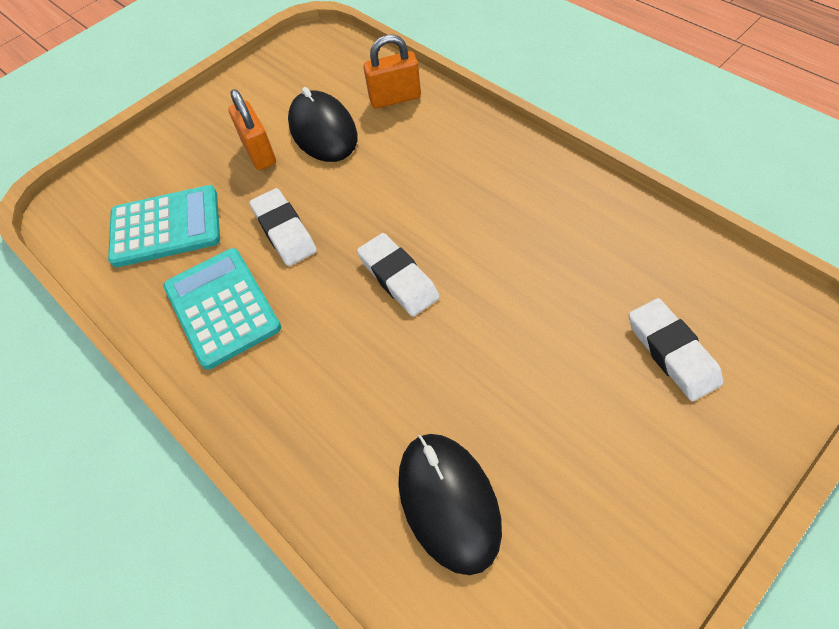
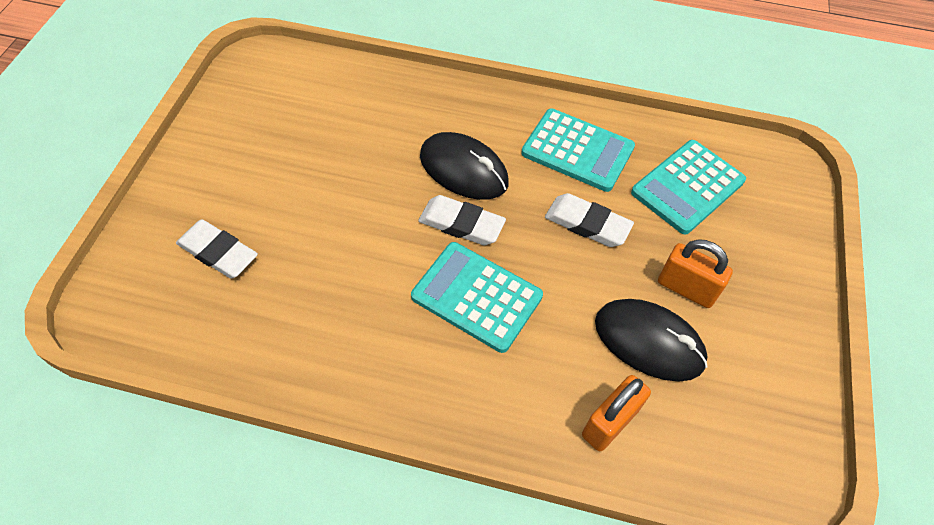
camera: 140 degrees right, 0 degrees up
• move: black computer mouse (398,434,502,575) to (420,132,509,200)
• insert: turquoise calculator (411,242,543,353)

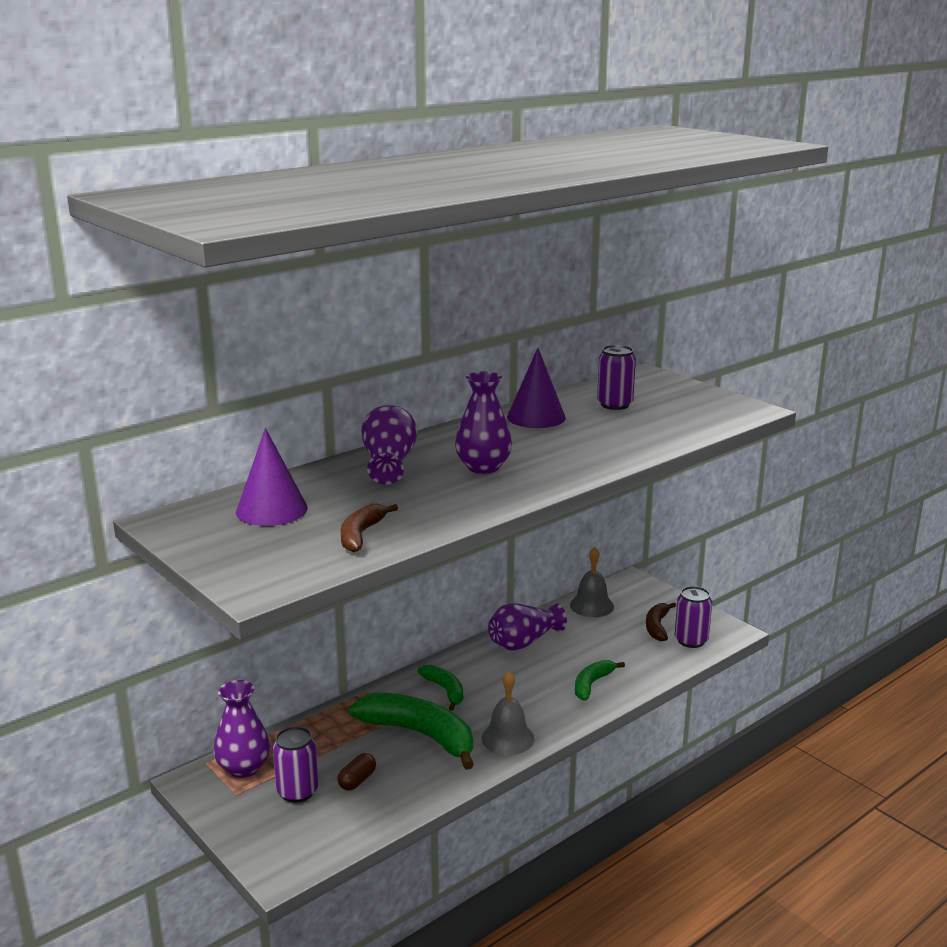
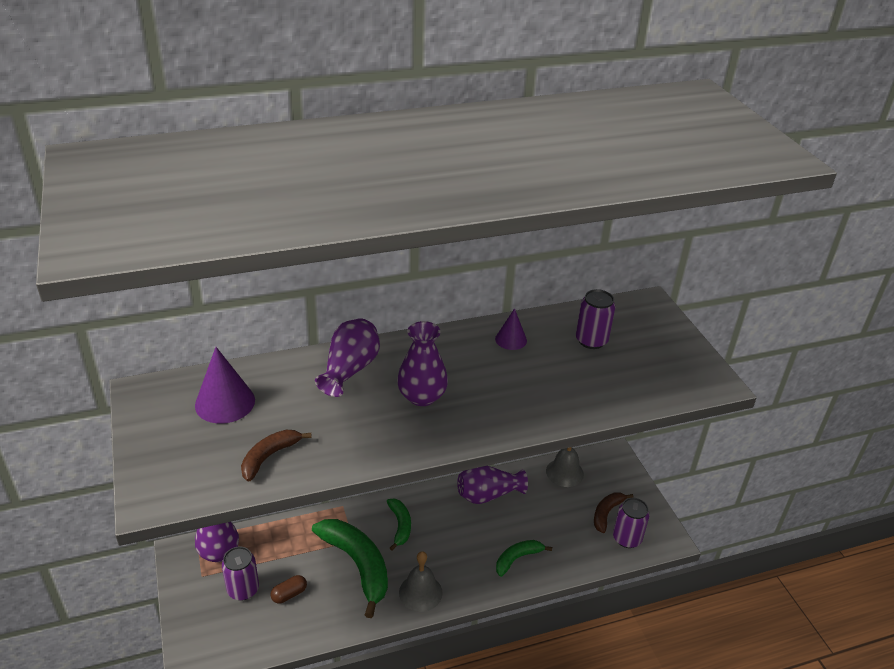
camera: 20 degrees right, 15 degrees up
• resize: purple cone (507,348,566,428) = (495,308,527,350) x0.60

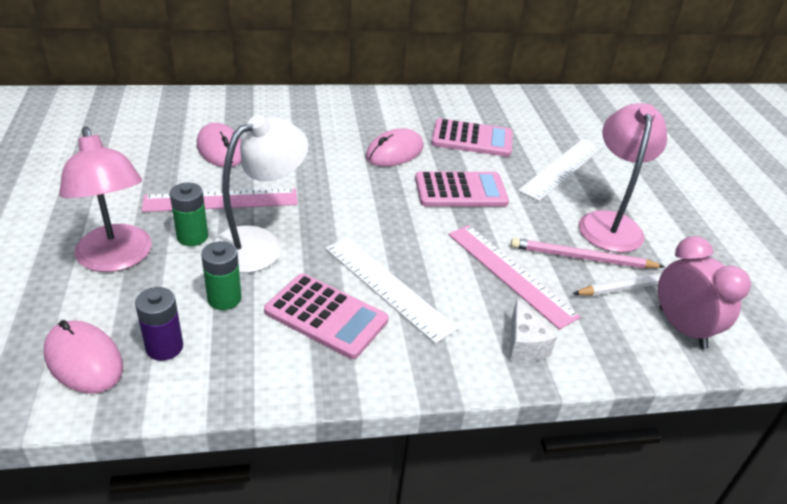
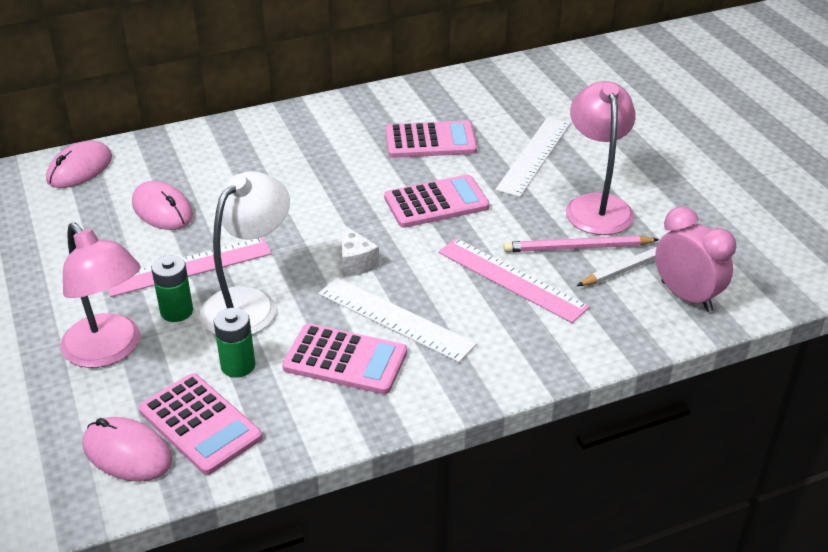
camera: 10 degrees left, 0 degrees up
• replace: purple power cell (135,287,183,361) to rosy calculator (139,373,262,475)
• move: rosy computer mouse (365,128,424,167) to (46,141,112,188)
• move: pure white piece of cheese (510,299,557,362) to (341,223,379,277)

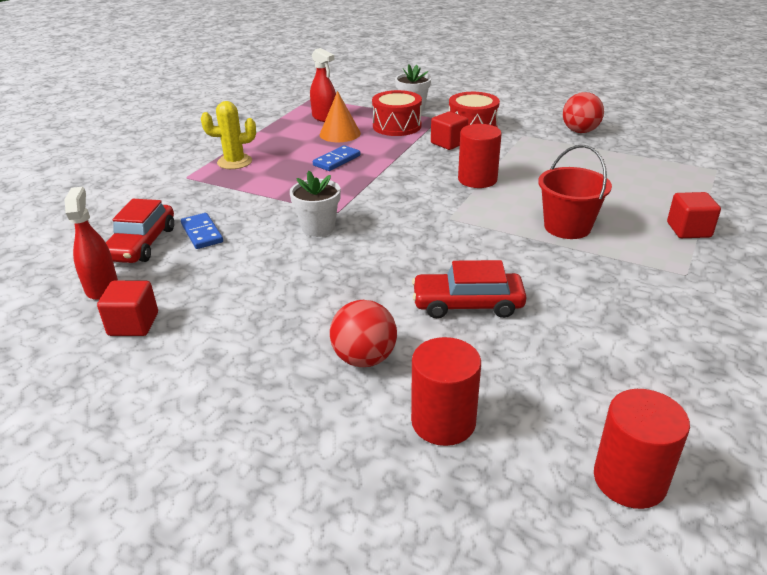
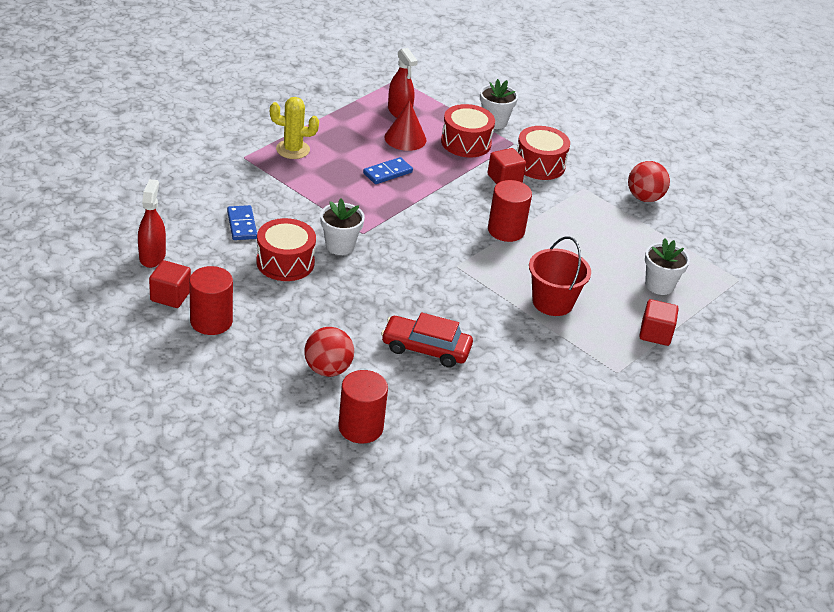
camera: 10 degrees right, 5 degrees up
• delete: crimson automobile (106,199,174,263)
• recolor: orange cone (320,91,361,142) to crimson cone (385,100,427,151)
• move: crimson solid cylinder (594,389,690,509) to (189,266,233,335)
• insert: crimson toy drum (257,218,316,281)
• insert: pure white potted plant (645,238,690,295)

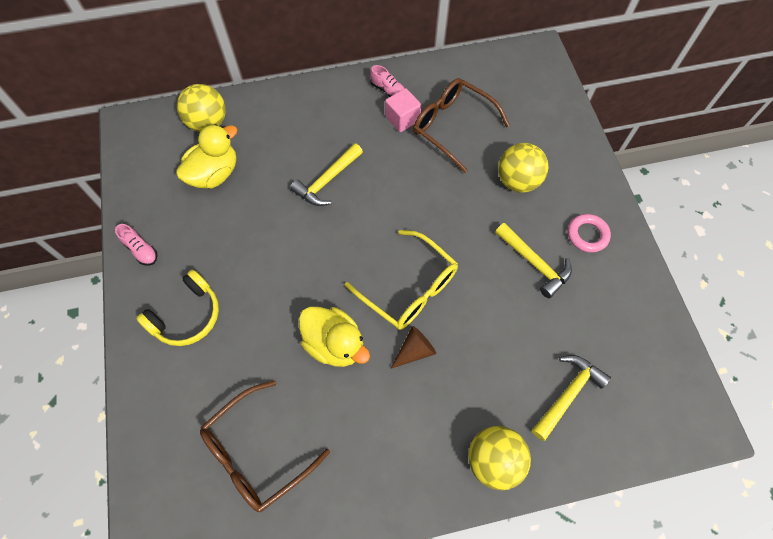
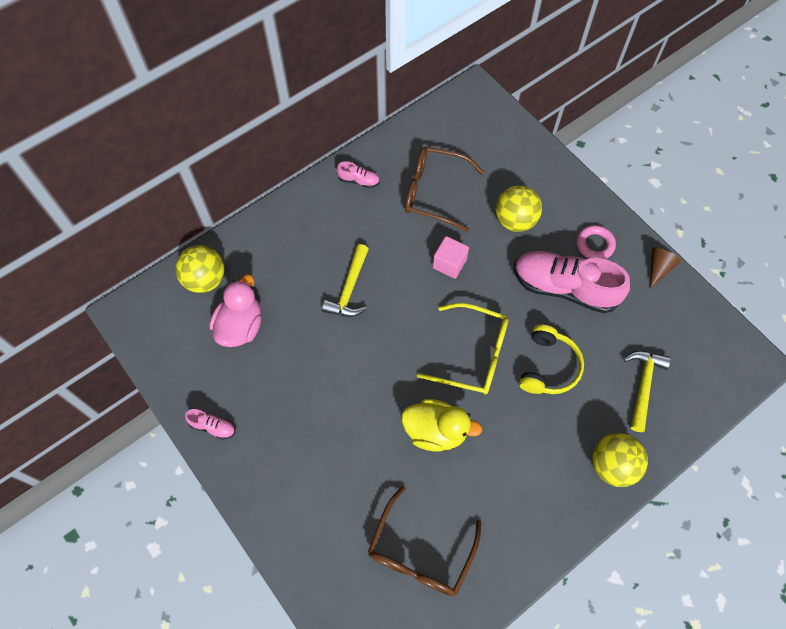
camera: 25 degrees left, 0 degrees up
• move: yellow headset (136,270,219,346) to (519,325,584,394)
• recolor: yellow rubber duck (176,124,237,189) to rosy rubber duck (210,275,261,347)
• move: rosy cube (385,88,421,132) to (433,236,469,279)
• move: dark brown cone (391,326,436,369) to (650,248,682,289)
• replace: yellow claw hammer (495,223,572,298) to rosy sneaker (514,251,630,313)

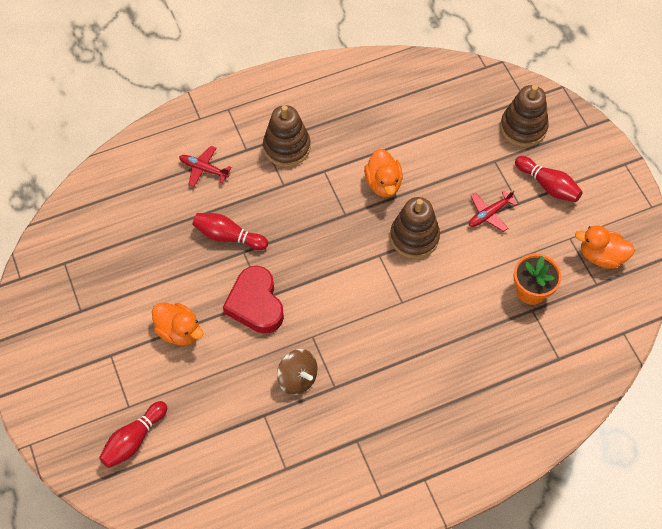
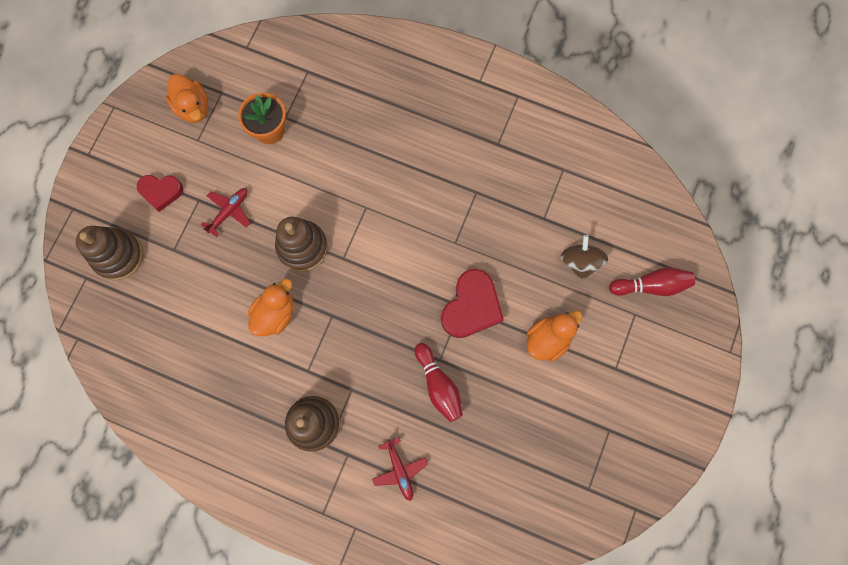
camera: 135 degrees left, 15 degrees up
• rotate: orange rubber duck (152,303,204,345) = (527,311,583,362) 60 degrees clockwise
• move: dark brown toy top (277,349,318,395) to (561,235,608,280)
• rotate: crimson plane (469,190,517,232) = (200,188,250,238) 60 degrees counterclockwise
• replace: crimson skittle (515,156,583,202) to crimson love heart (137,175,183,212)

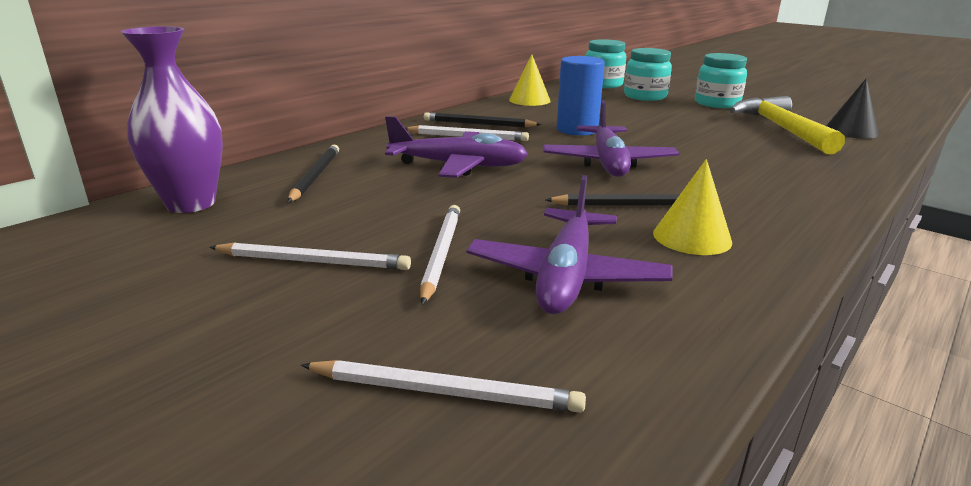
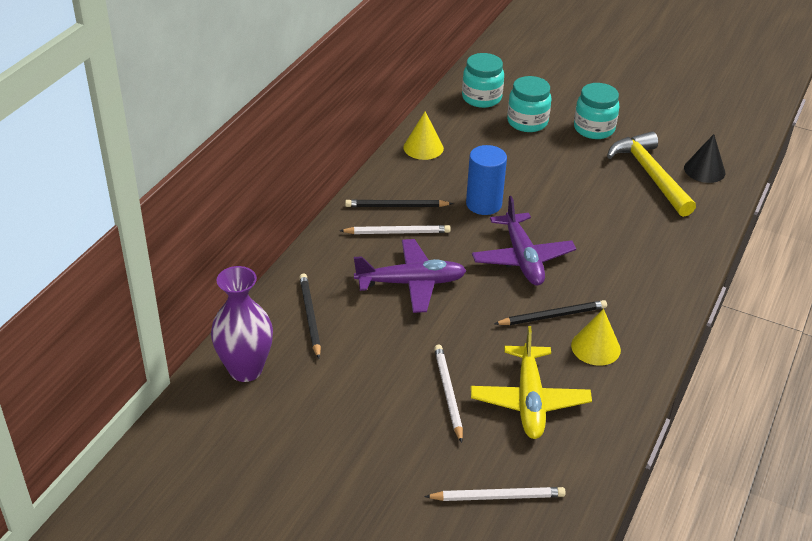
camera: 15 degrees left, 15 degrees up
• delete: pure white wooden pencil (209,242,411,270)
• recolor: purple plane (467,175,672,314) to yellow plane (471,326,592,439)

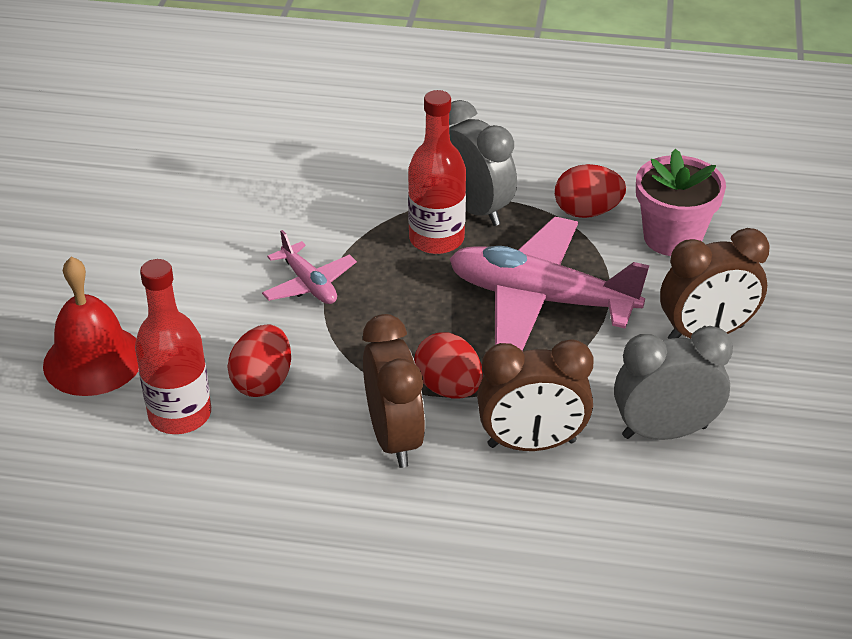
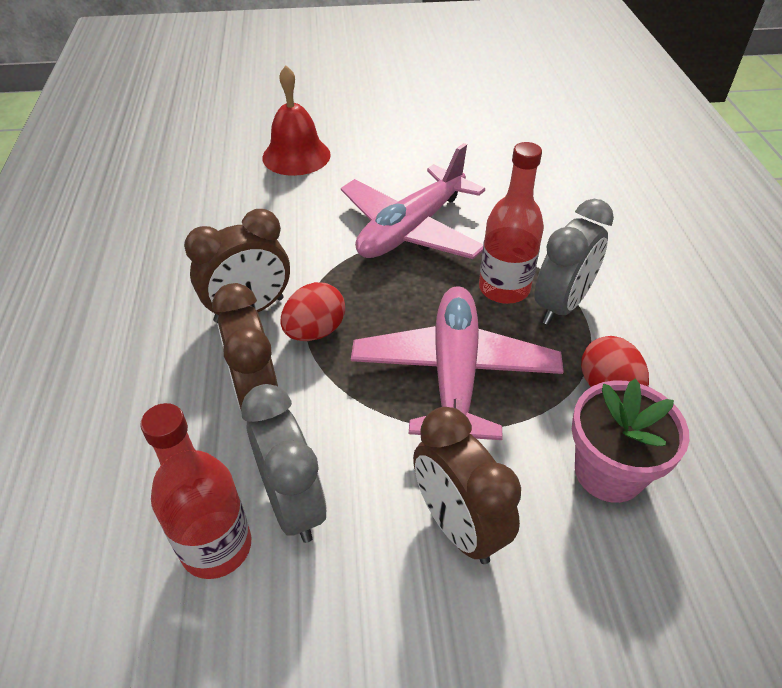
camera: 75 degrees right, 5 degrees up
• move: crimson flask (135,259,211,434) to (140,403,251,579)
• delete: crimson egg (227,324,291,397)
• resize: rosy plane (262,230,357,304) = (341,143,485,259) x1.99

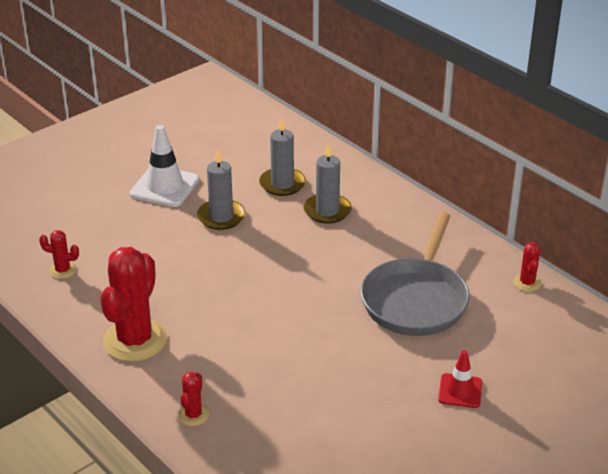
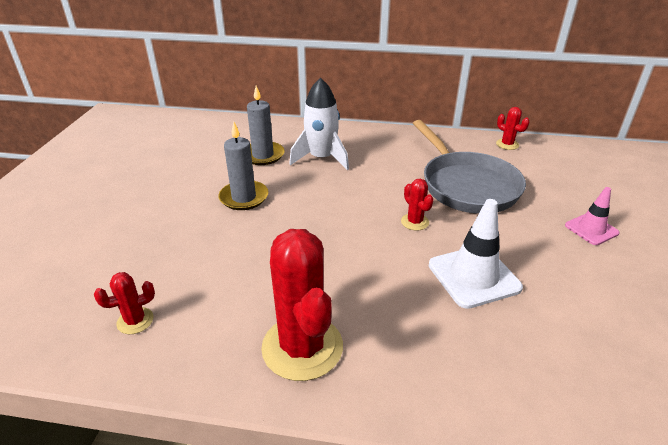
camera: 40 degrees left, 0 degrees up
• move: pure white safety cone (130,125,199,207) to (429,199,523,309)
• move: crimson saguaro cactus (178,372,209,426) to (401,179,434,230)
• replace: gray candle (304,143,352,224) to pure white toy rocket (289,78,349,170)
• recolor: crimson safety cone (438,350,482,408) to rosy safety cone (565,187,619,245)

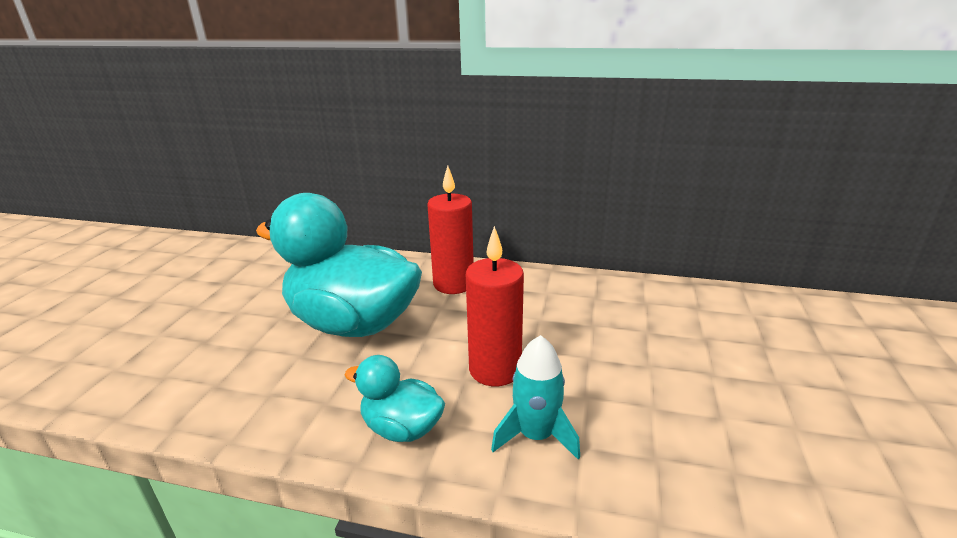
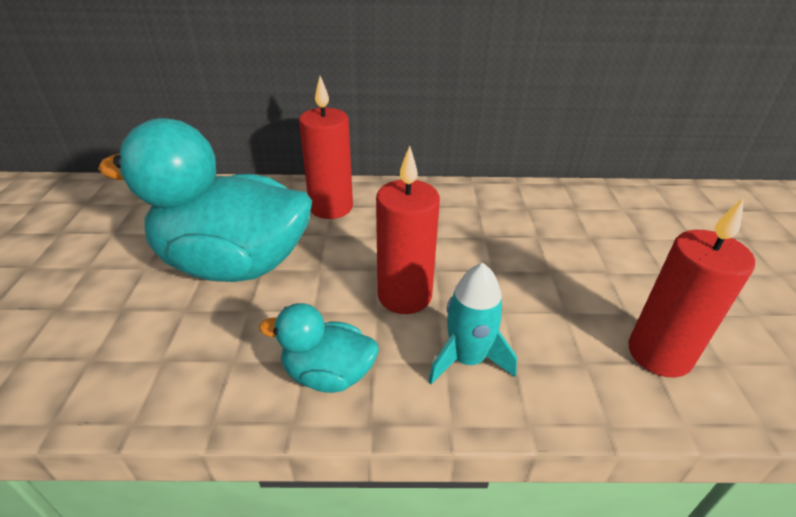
camera: 15 degrees left, 10 degrees up
• insert: crimson candle (628,197,755,378)

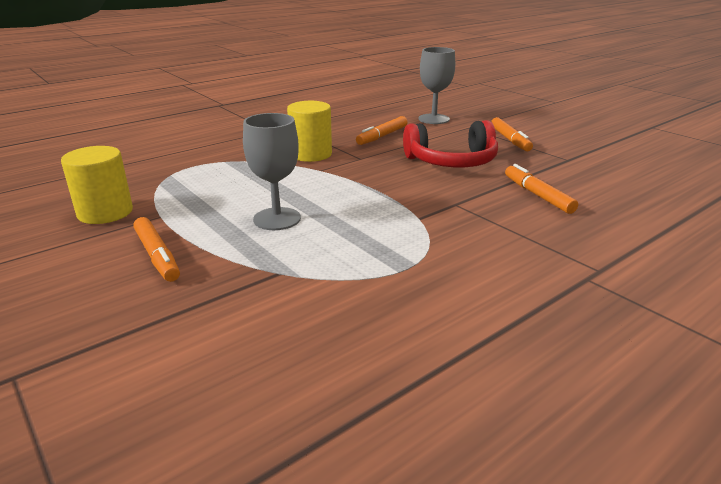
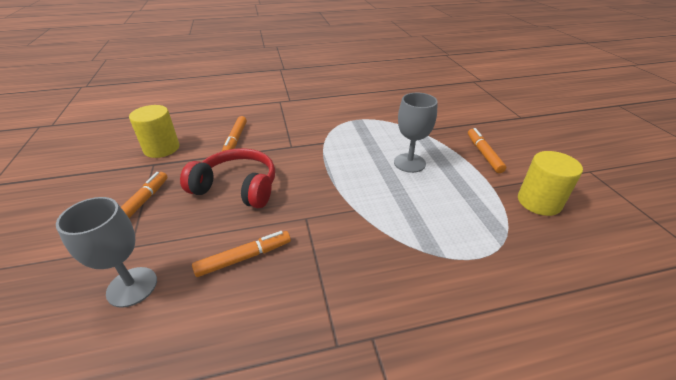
camera: 155 degrees left, 10 degrees up
• move: yellow solid cylinder (287,101,332,162) to (129,105,179,158)

